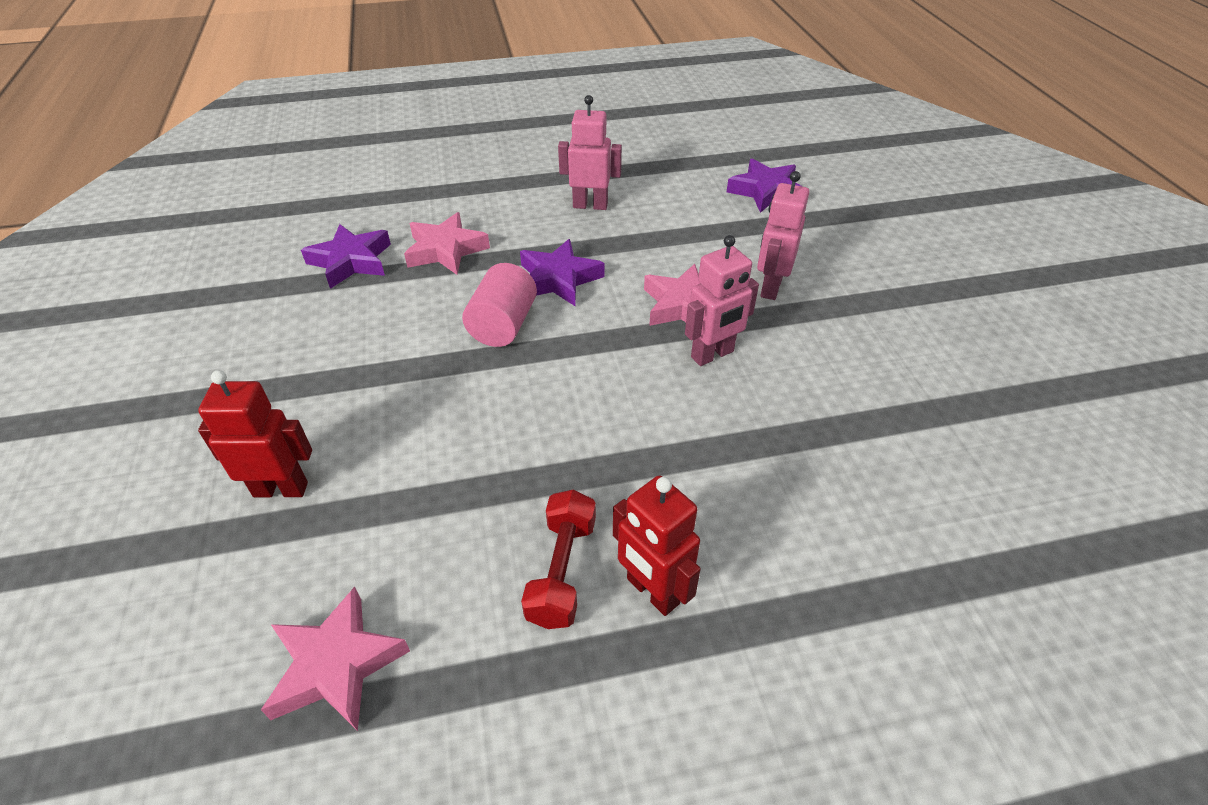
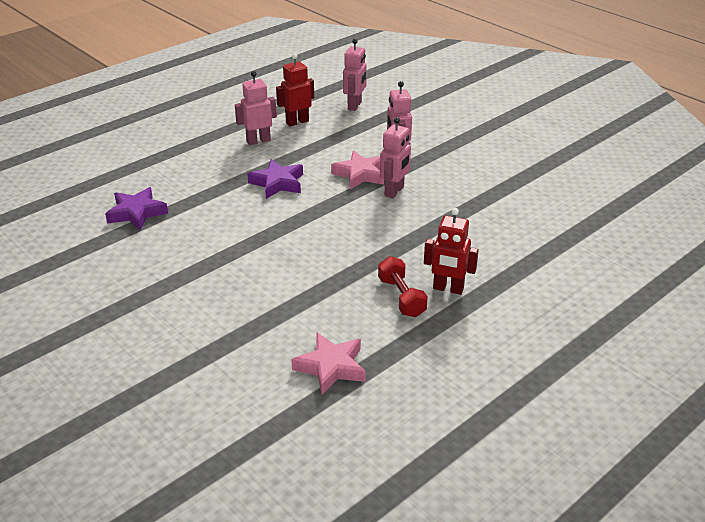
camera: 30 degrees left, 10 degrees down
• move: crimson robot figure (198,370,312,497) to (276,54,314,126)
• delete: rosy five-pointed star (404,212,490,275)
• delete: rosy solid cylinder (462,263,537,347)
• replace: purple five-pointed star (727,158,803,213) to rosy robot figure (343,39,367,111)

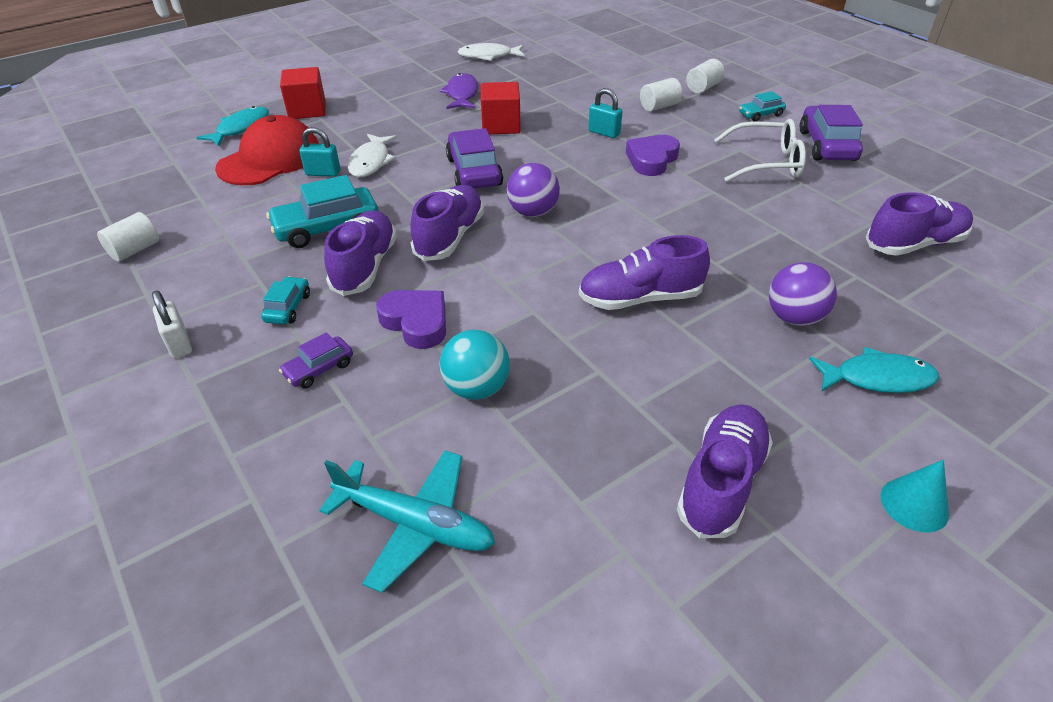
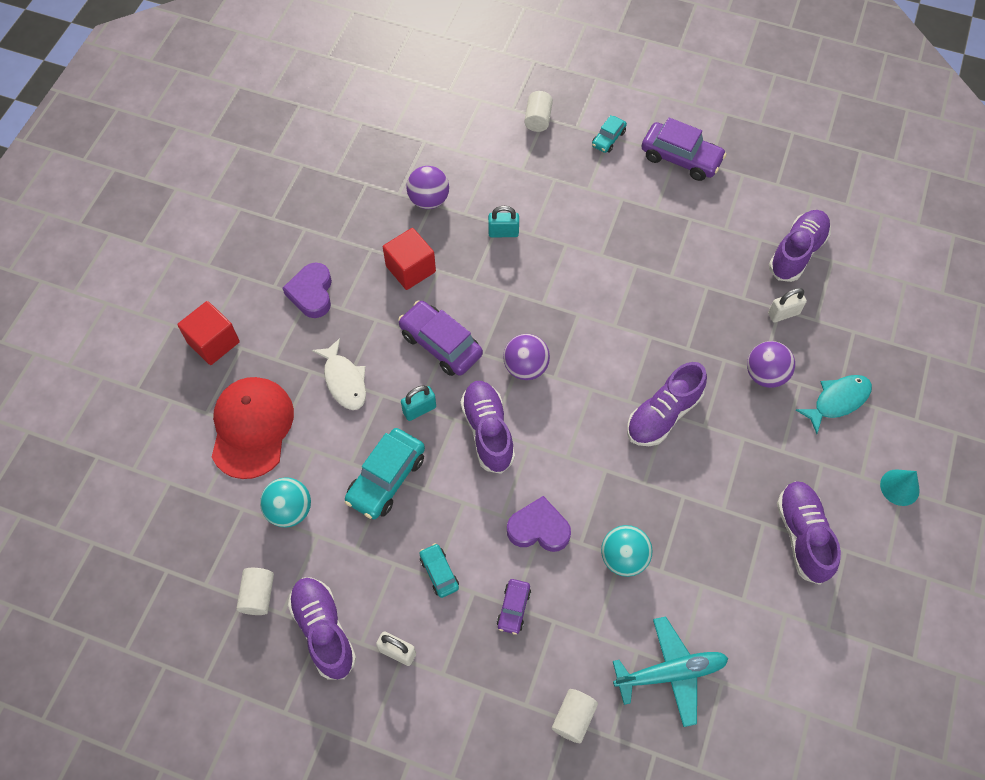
camera: 35 degrees left, 20 degrees up
• delete: turquoise toy fish (196,106,269,147)
• move: turquoise padlock (299,127,340,177) to (401,385,436,421)
• move: purple sneaker (324,210,397,296) to (288,577,356,679)
• delete: purple toy fish (440,73,478,109)
• delete: pure white toy fish (458,43,525,61)
• move: purple love heart (626,135,680,176) to (282,263,332,318)
• move: pure white solid cylinder (640,78,682,111) to (552,689,598,743)
• delete: pure white spectacles (714,119,806,182)
• rotate: purple automobile (799,105,863,161) = (641,117,727,181) 150 degrees clockwise
• insert: turquoise sphere (260,477,311,528)
• insert: purple sphere (406,166,449,209)
• insert: pure white padlock (768,288,807,323)

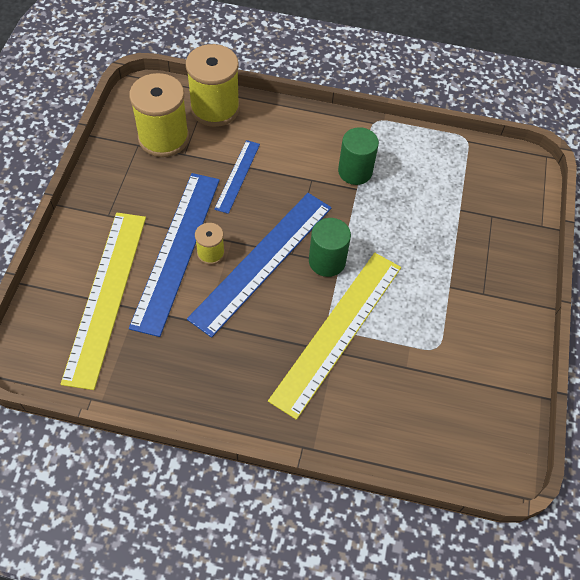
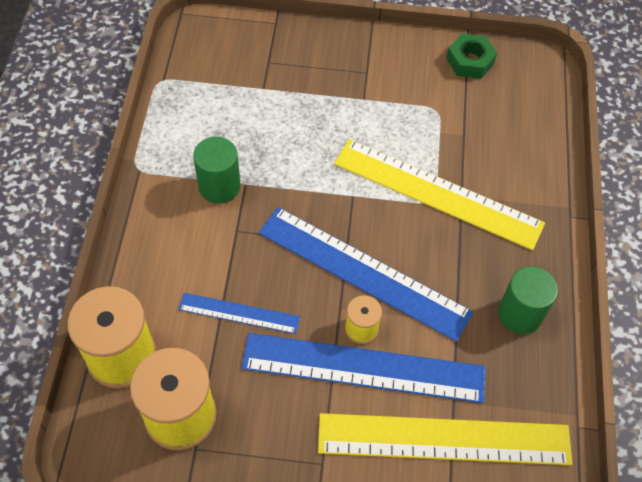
camera: 95 degrees left, 0 degrees up
• move: leaf-green solid cylinder (309,218,351,277) to (498,266,558,334)
• insert: leaf-green nut (446,34,497,79)

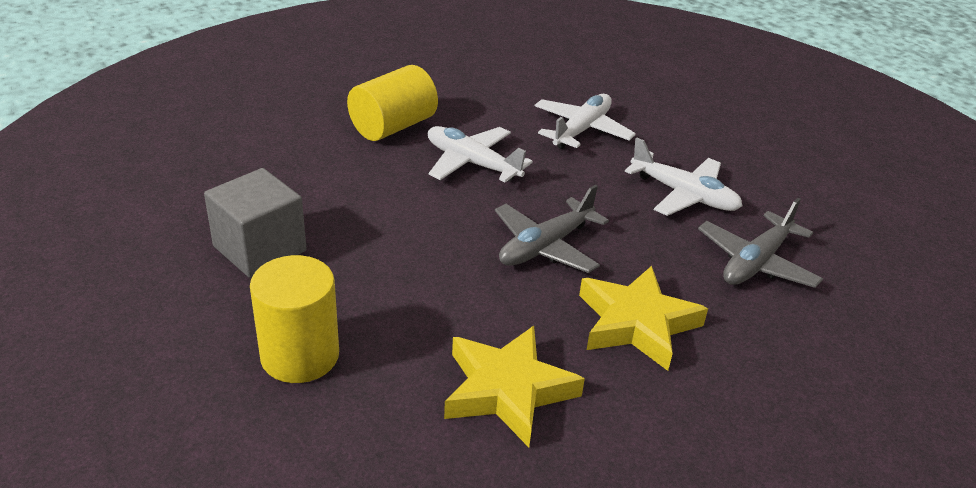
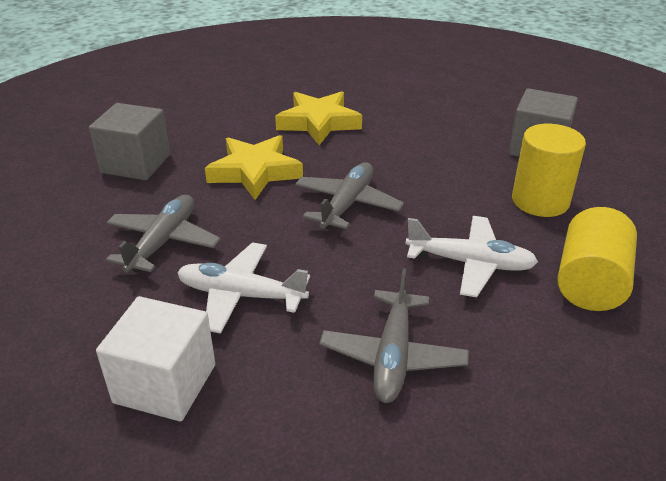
camera: 160 degrees right, 0 degrees up
• move: yellow solid cylinder (250,255,339,383) to (512,124,586,217)
• recolor: pure white plane (535,94,636,149) to gray plane (320,268,469,403)
• insert: gray cube (89,103,170,180)
• insert: pure white cube (96,296,215,421)

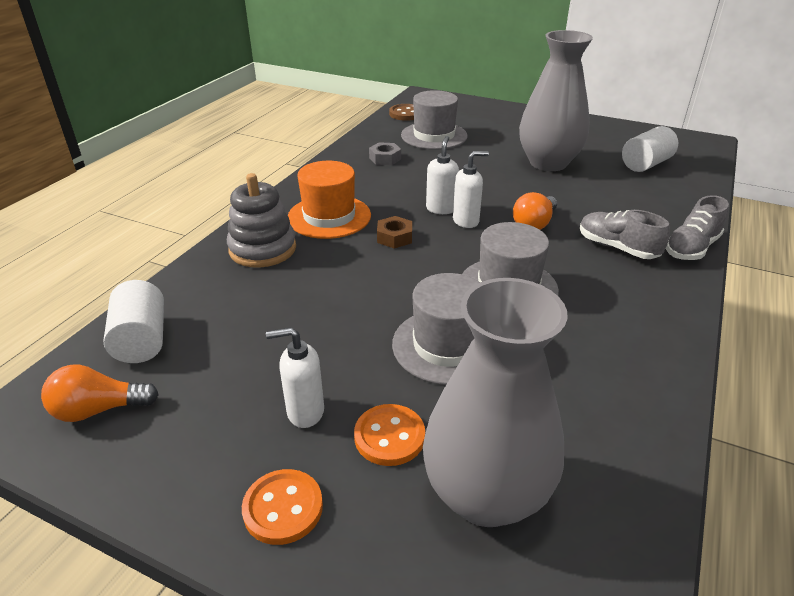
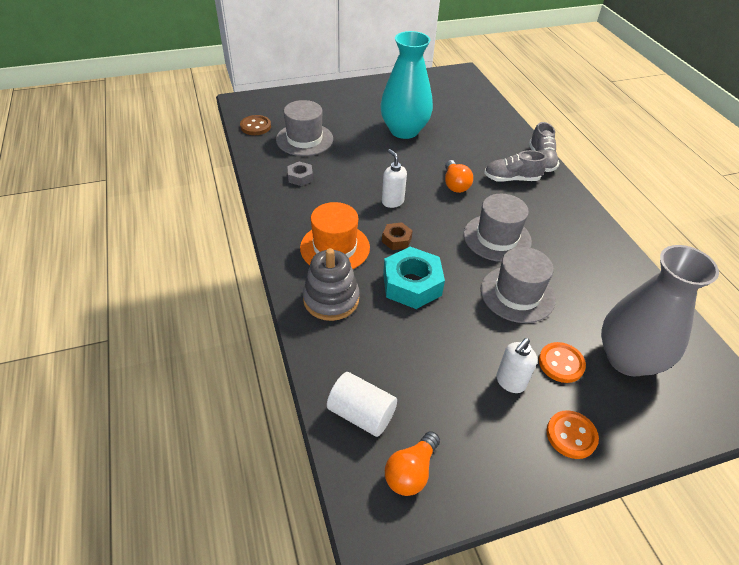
camera: 45 degrees left, 10 degrees up
• delete: pure white soap pump (453,151,489,228)
• recolor: gray tall vase (519,30,593,171) to turquoise tall vase (380,31,433,139)
• delete: pure white solid cylinder (622,126,678,172)
• insert: turquoise nut (383,247,445,309)

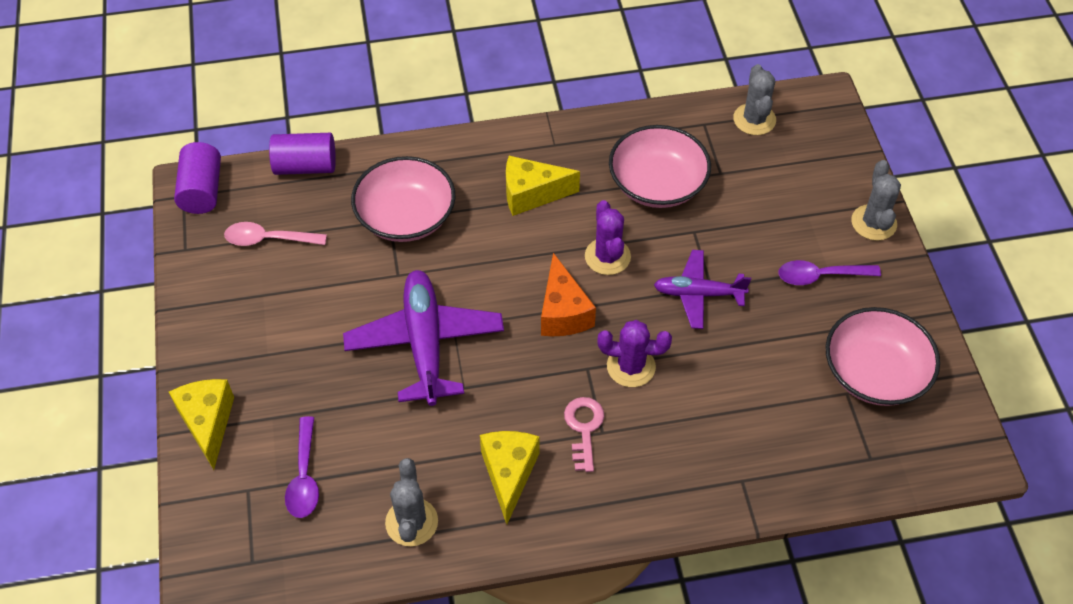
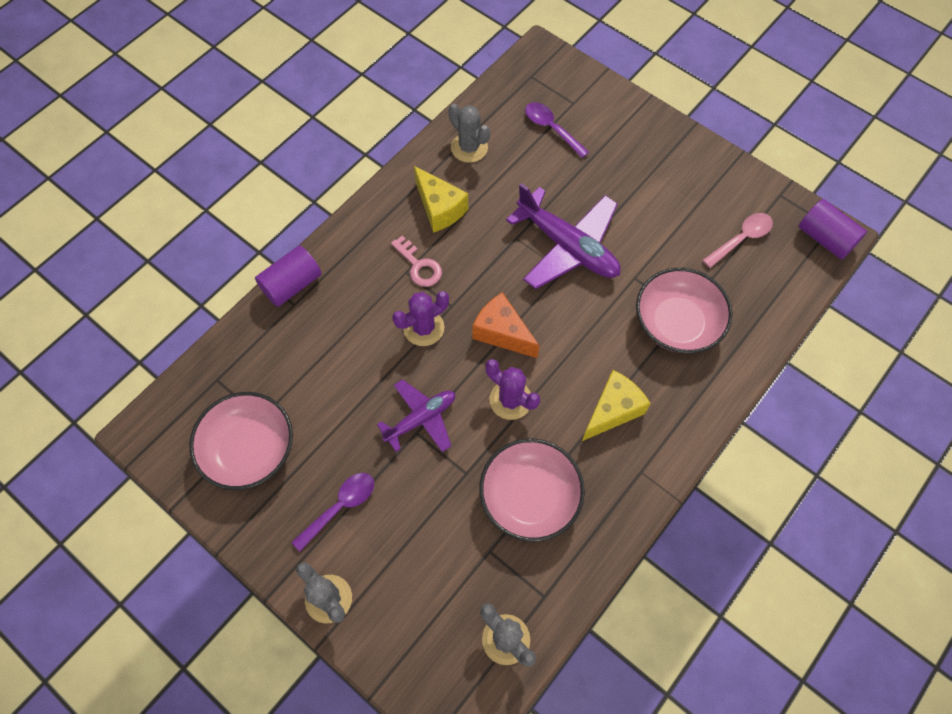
camera: 140 degrees right, 10 degrees up
• delete: yellow piece of cheese (169,379,234,470)
• move: purple solid cylinder (269,133,336,175) to (255,245,322,307)

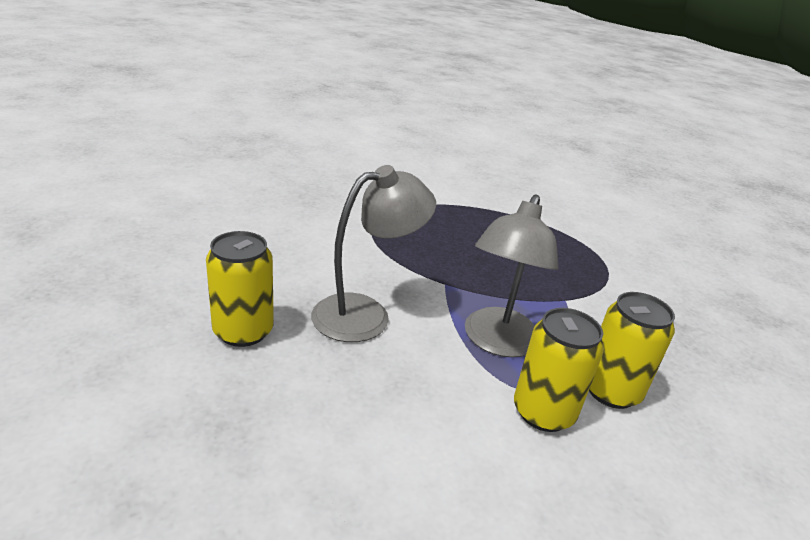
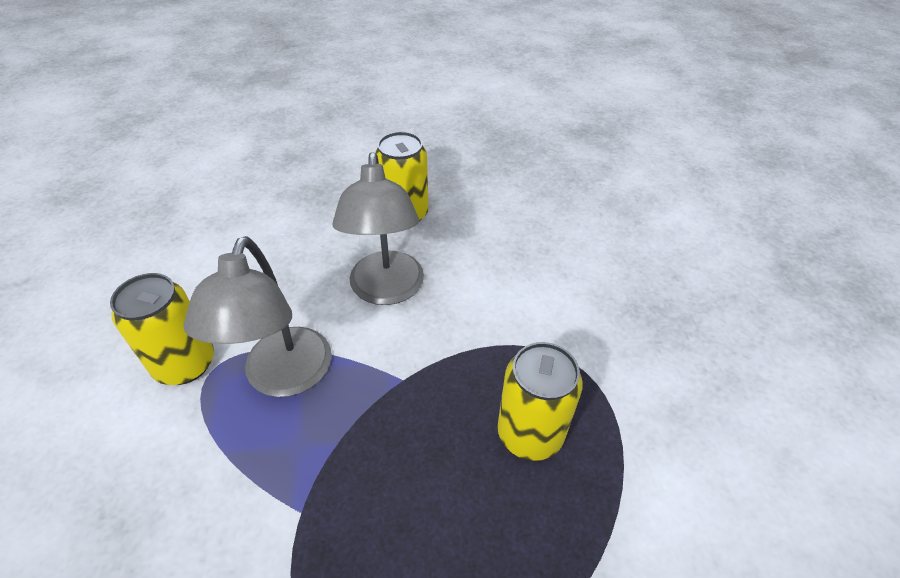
camera: 120 degrees right, 15 degrees up
• rotate: gray desk lamp (465,194,559,357) = (183,236,332,397) 135 degrees counterclockwise
• move: yellow tin (589,292,675,409) to (497,342,583,461)

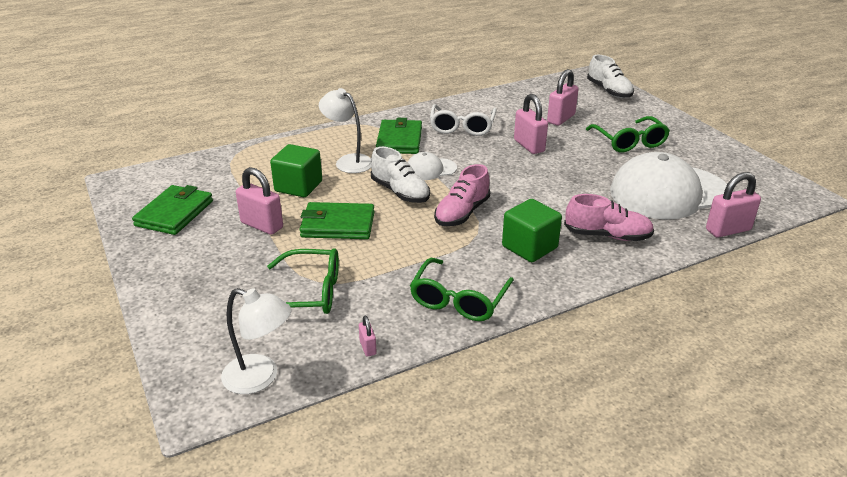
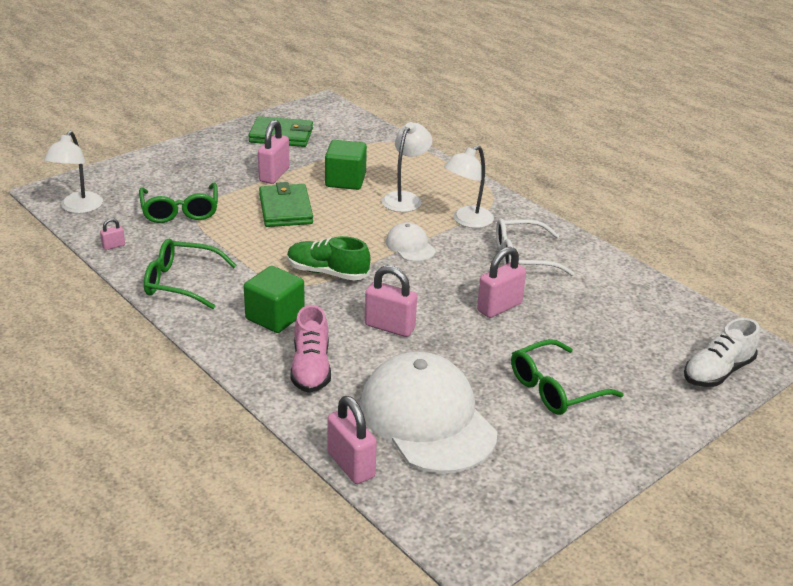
camera: 75 degrees right, 0 degrees up
• delete: pure white sneaker (371,147,430,203)
• replace: leaf-green card wallet (376,118,422,154) to pure white desk lamp (444,146,494,228)
• recolor: rosy sneaker (434,164,490,226) to leaf-green sneaker (287,236,370,280)
• move: rosy padlock (547,69,579,126) to (365,266,417,337)

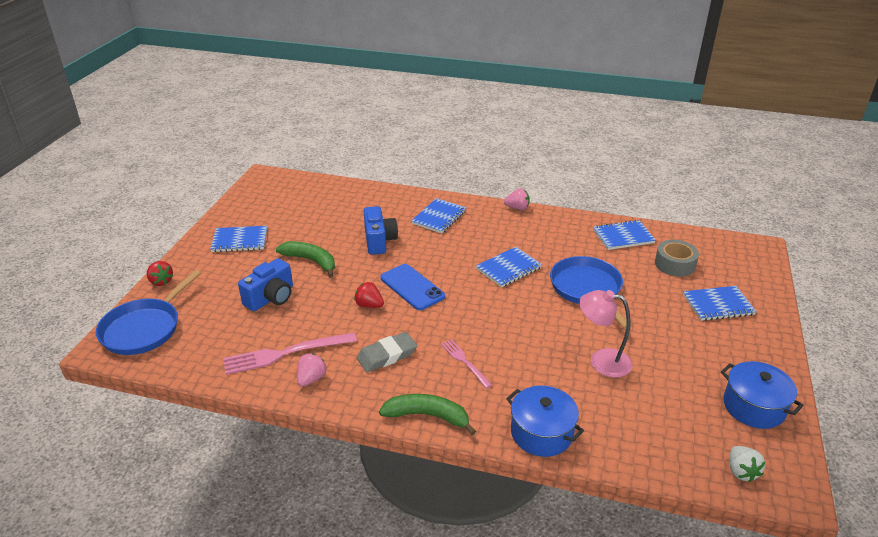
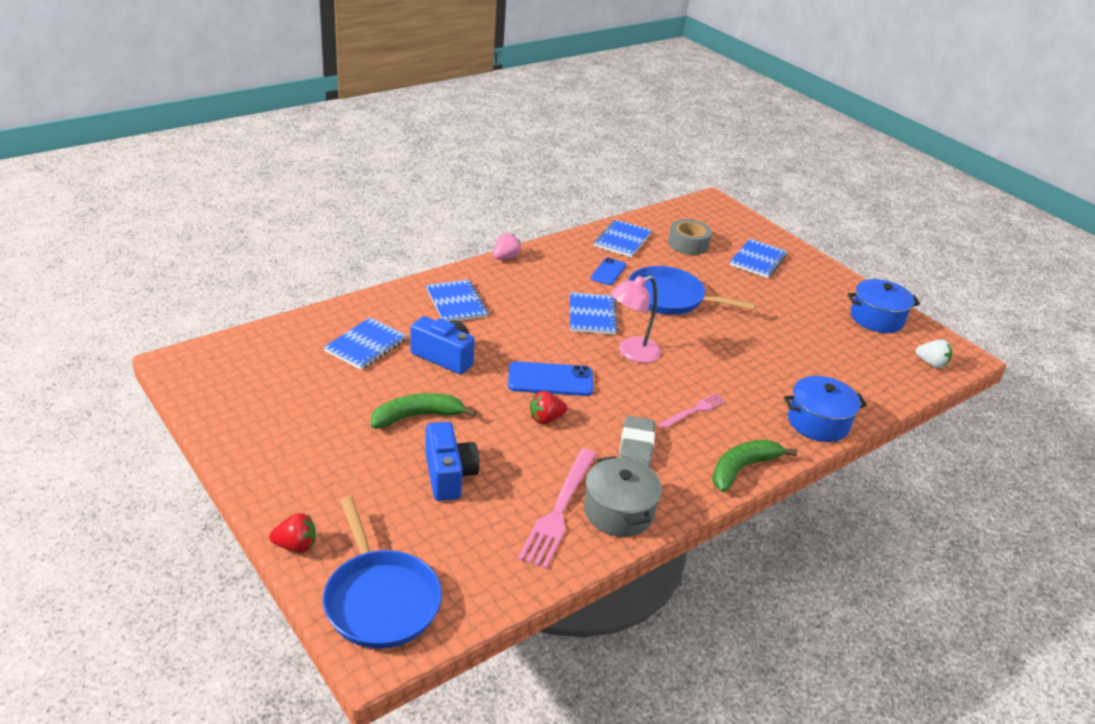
camera: 55 degrees left, 0 degrees up
• move: cobalt notebook (210,226,267,252) to (324,317,407,370)
• replace: rosy strawberry (297,354,327,387) to gray cooking pot (584,456,662,537)
• rotate: rosy table fork (441,339,492,388) = (659,393,726,429) 135 degrees clockwise
• move: rosy desk lamp (579,290,632,378) to (611,275,661,363)
• insert: cobalt phone (591,258,626,285)

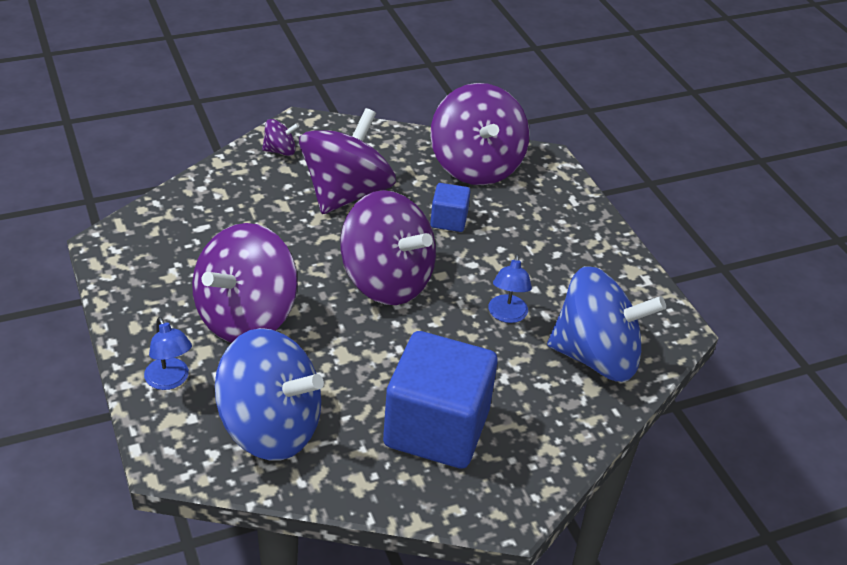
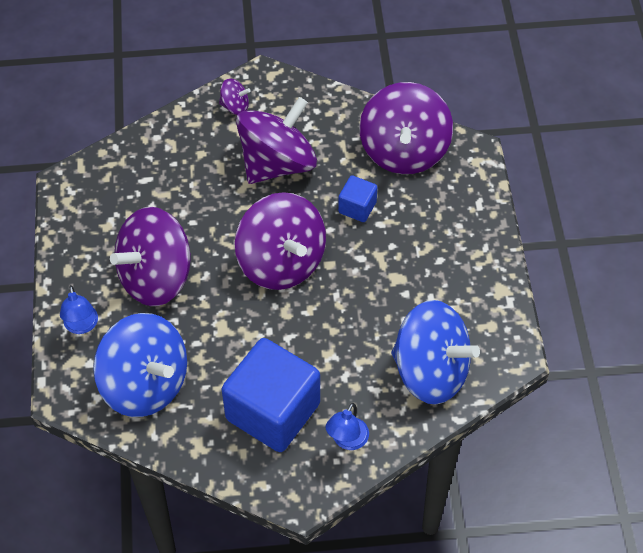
camera: 20 degrees right, 15 degrees up
• move: cobalt desk lamp (488,254,532,323) to (325,403,369,450)

